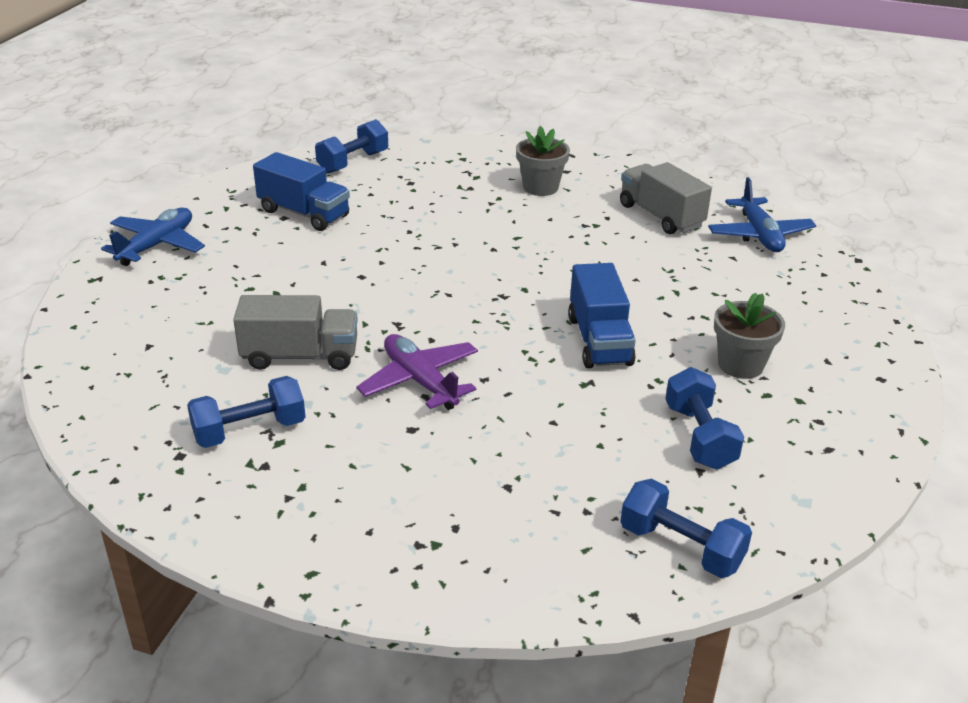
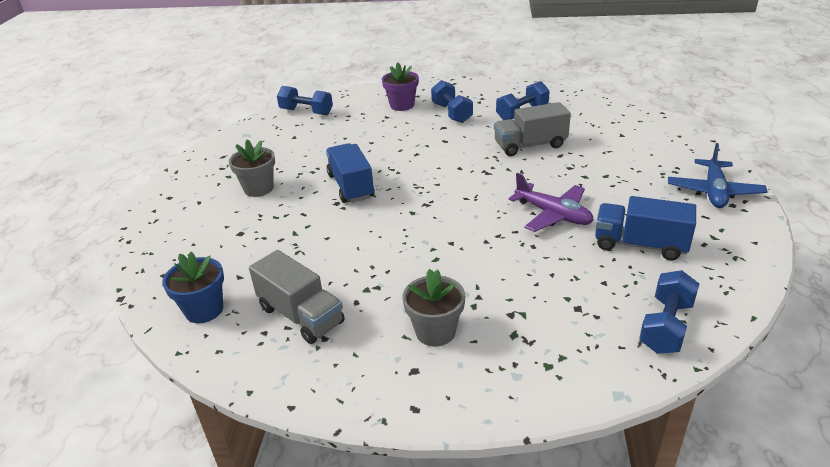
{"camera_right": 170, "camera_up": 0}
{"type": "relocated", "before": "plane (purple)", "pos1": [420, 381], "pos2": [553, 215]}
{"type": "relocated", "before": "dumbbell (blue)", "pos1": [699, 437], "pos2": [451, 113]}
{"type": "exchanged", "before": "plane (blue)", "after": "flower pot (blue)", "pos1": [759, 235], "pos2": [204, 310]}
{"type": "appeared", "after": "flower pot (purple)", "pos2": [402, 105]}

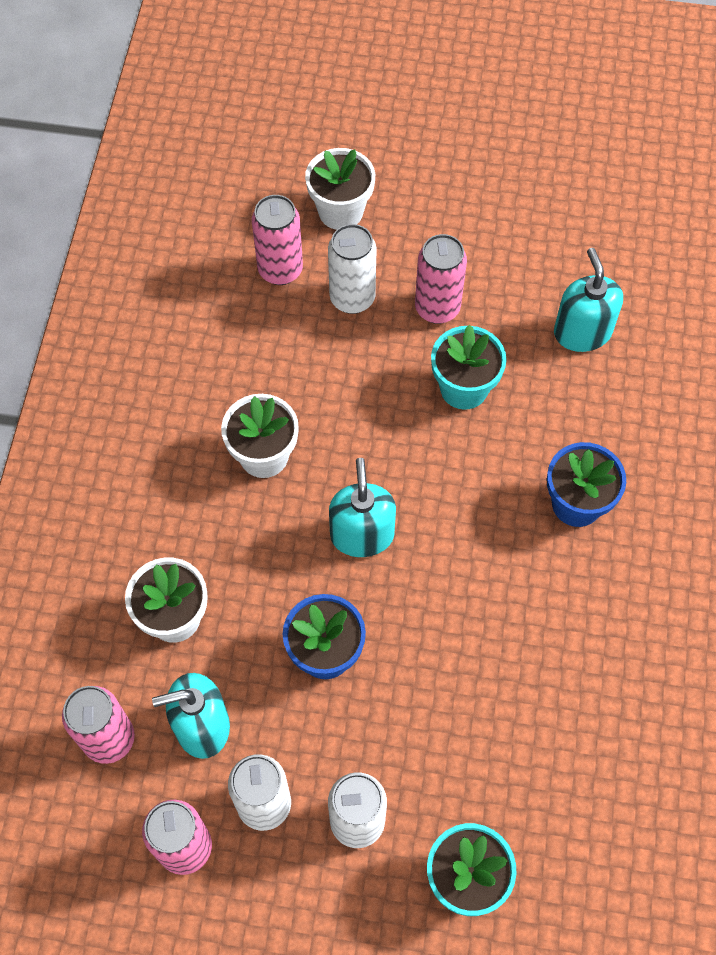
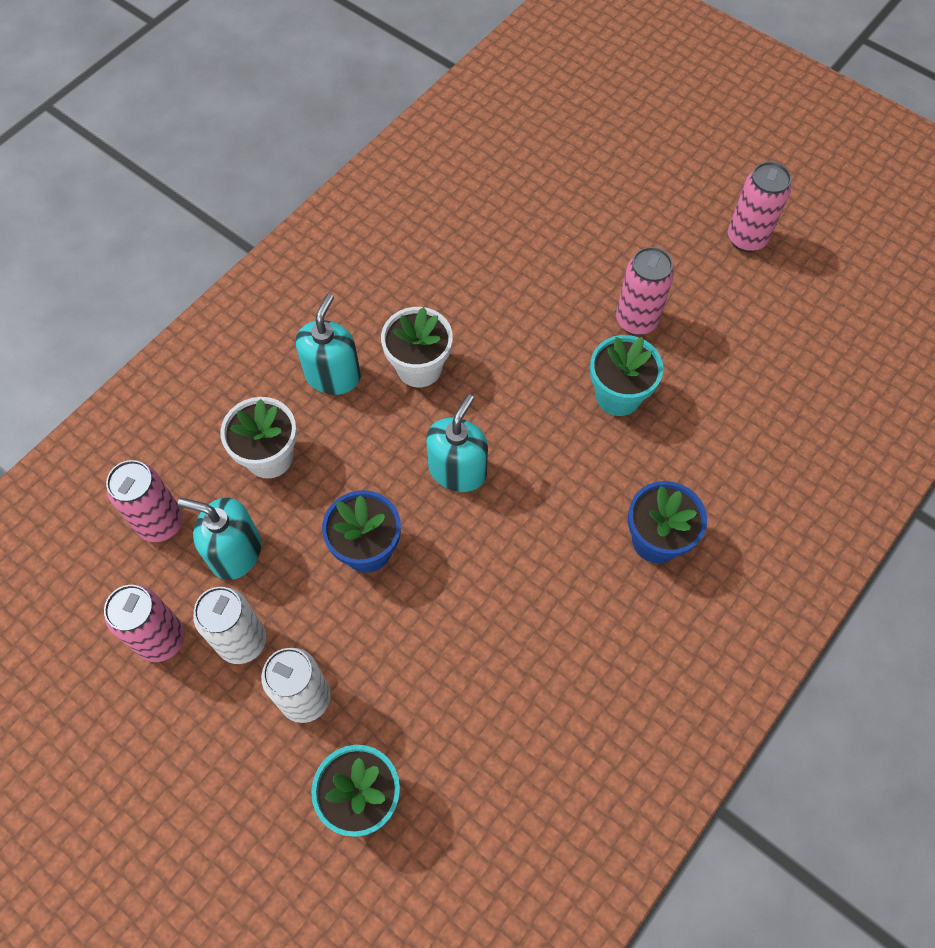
{"camera_right": 30, "camera_up": 0}
{"type": "relocated", "before": "can (pink)", "pos1": [280, 270], "pos2": [746, 238]}
{"type": "missing", "before": "flower pot (white)", "pos1": [341, 211]}
{"type": "missing", "before": "can (white)", "pos1": [352, 298]}
{"type": "relocated", "before": "soap dispenser (turquoise)", "pos1": [582, 332], "pos2": [333, 375]}

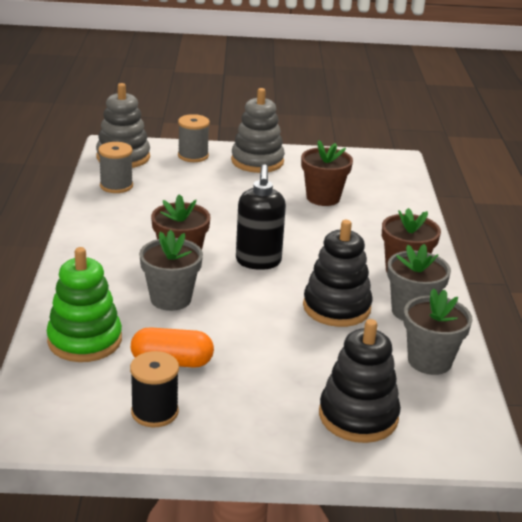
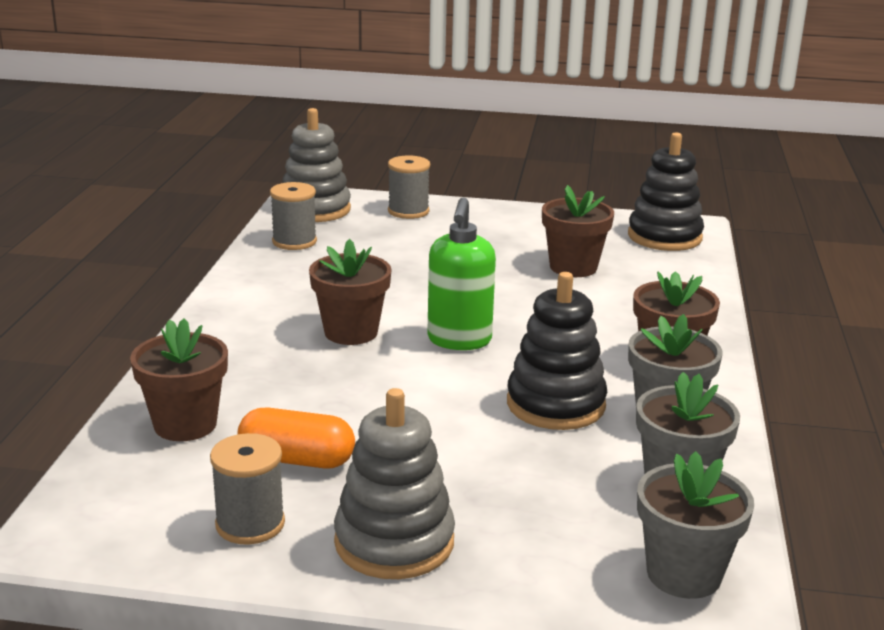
{"camera_right": 10, "camera_up": -5}
{"type": "exchanged", "before": "stacking toy (green)", "after": "flower pot (brown)", "pos1": [85, 340], "pos2": [185, 424]}
{"type": "colour", "before": "spool (black)", "after": "spool (grey)", "pos1": [154, 412], "pos2": [250, 524]}
{"type": "relocated", "before": "flower pot (grey)", "pos1": [171, 299], "pos2": [684, 574]}
{"type": "relocated", "before": "stacking toy (grey)", "pos1": [257, 161], "pos2": [394, 542]}
{"type": "colour", "before": "soap dispenser (black)", "after": "soap dispenser (green)", "pos1": [258, 262], "pos2": [459, 340]}
{"type": "relocated", "before": "stacking toy (black)", "pos1": [358, 416], "pos2": [664, 237]}

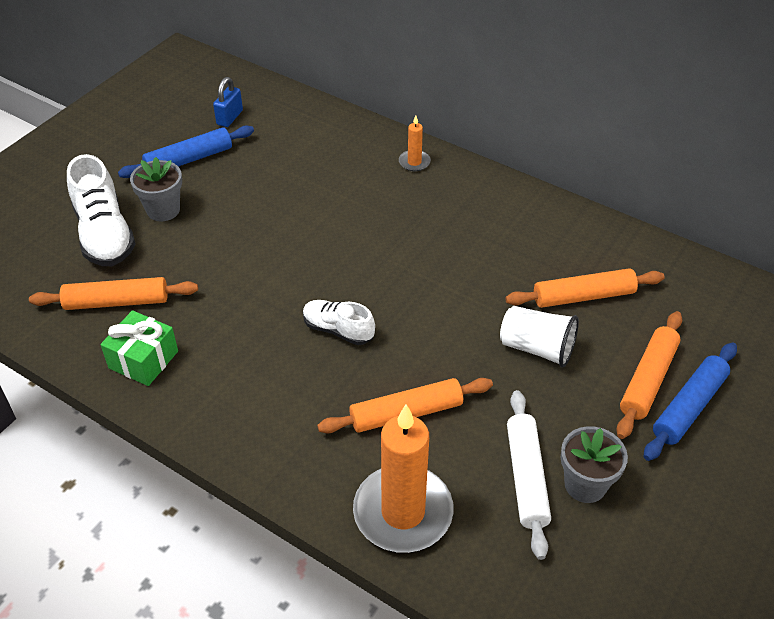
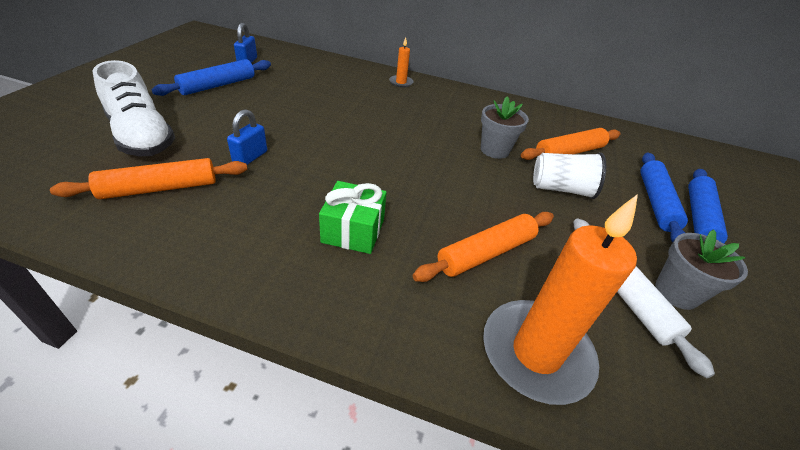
{"camera_right": -20, "camera_up": -5}
{"type": "relocated", "before": "gift (green)", "pos1": [143, 360], "pos2": [353, 230]}
{"type": "relocated", "before": "flower pot (grey)", "pos1": [163, 210], "pos2": [494, 150]}
{"type": "missing", "before": "shoe (white)", "pos1": [338, 330]}
{"type": "colour", "before": "rolling pin (orange)", "after": "rolling pin (blue)", "pos1": [648, 380], "pos2": [655, 202]}
{"type": "appeared", "after": "padlock (blue)", "pos2": [250, 157]}

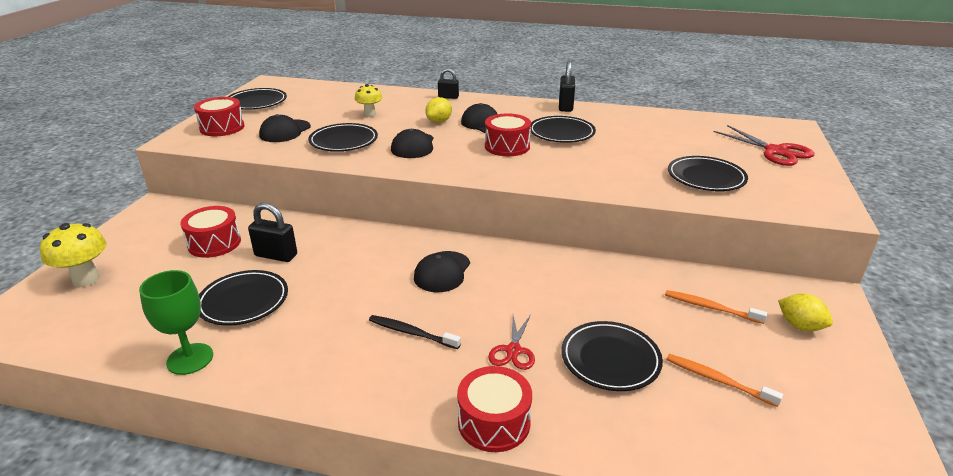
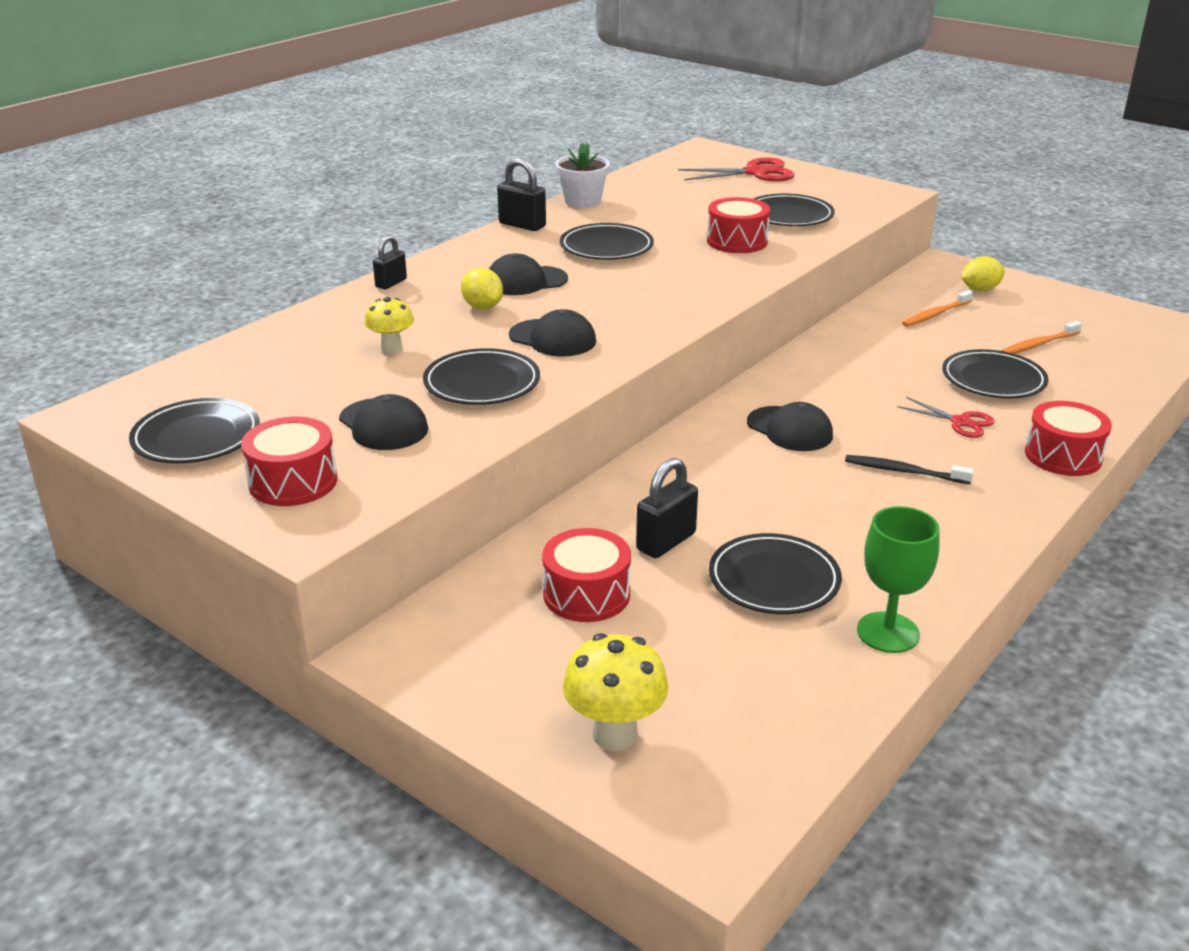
{"camera_right": -65, "camera_up": 0}
{"type": "spun", "before": "toothbrush (black)", "pos1": [411, 333], "pos2": [904, 471], "turn": 60}
{"type": "relocated", "before": "drum (red)", "pos1": [507, 146], "pos2": [737, 241]}
{"type": "appeared", "after": "flower pot (white)", "pos2": [582, 201]}

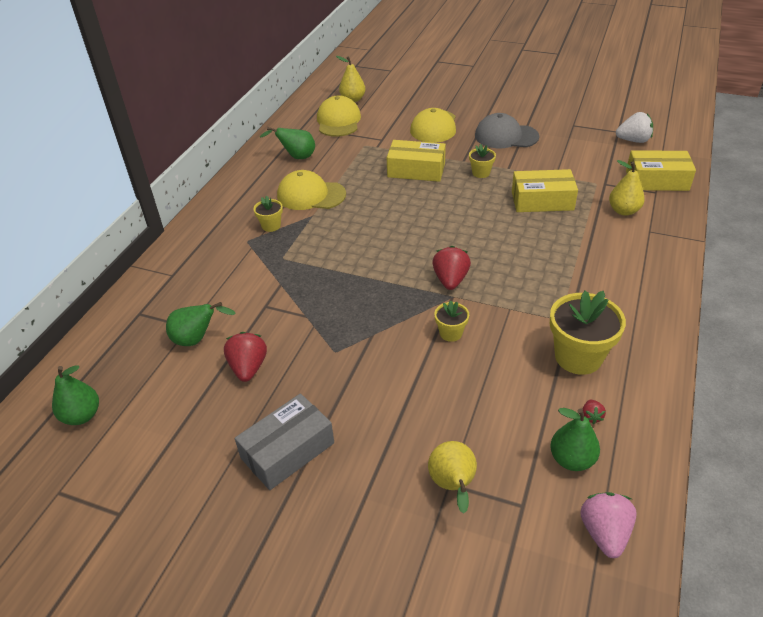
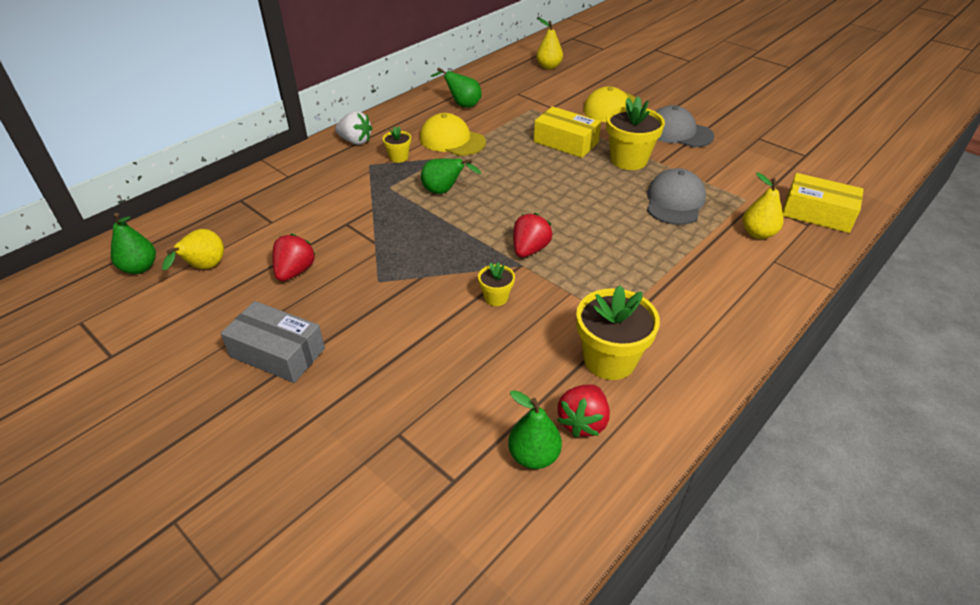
{"camera_right": 20, "camera_up": 0}
{"type": "relocated", "before": "pear (green)", "pos1": [197, 339], "pos2": [444, 191]}
{"type": "spun", "before": "box (grey)", "pos1": [287, 450], "pos2": [277, 352], "turn": 45}
{"type": "missing", "before": "cap (yellow)", "pos1": [338, 121]}
{"type": "relocated", "before": "pear (yellow)", "pos1": [453, 486], "pos2": [204, 268]}
{"type": "size", "before": "flower pot (yellow)", "pos1": [481, 173], "pos2": [628, 160], "scale": 1.96}
{"type": "exchanged", "before": "box (yellow)", "after": "cap (grey)", "pos1": [542, 201], "pos2": [674, 201]}
{"type": "missing", "before": "strawberry (pink)", "pos1": [604, 533]}
{"type": "size", "before": "strawberry (red)", "pos1": [591, 416], "pos2": [583, 422], "scale": 2.01}
{"type": "relocated", "before": "strawberry (white)", "pos1": [633, 140], "pos2": [355, 141]}

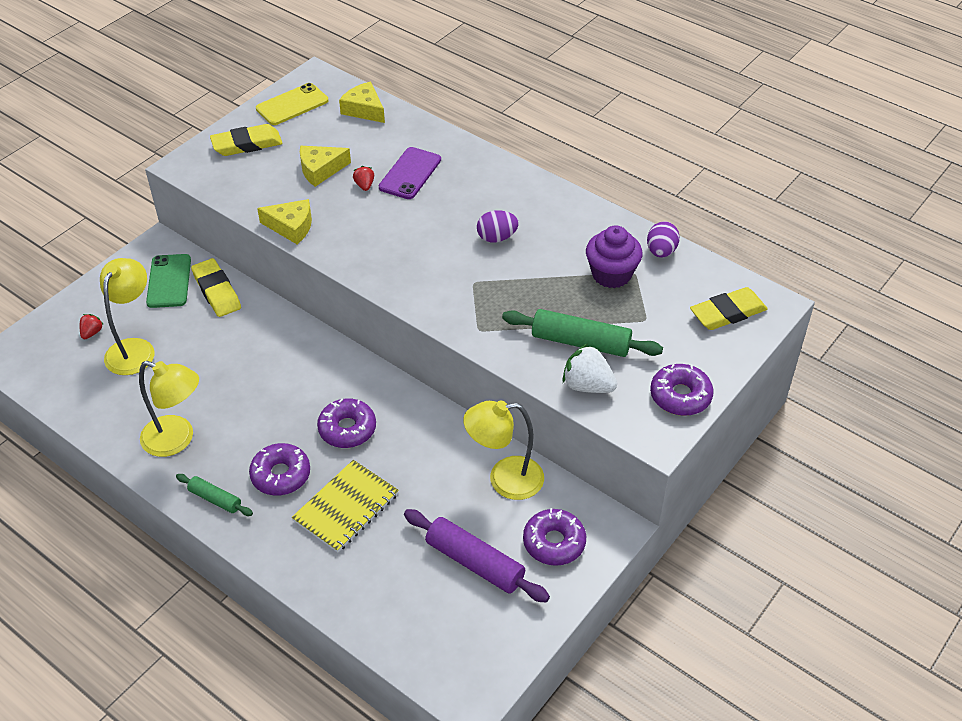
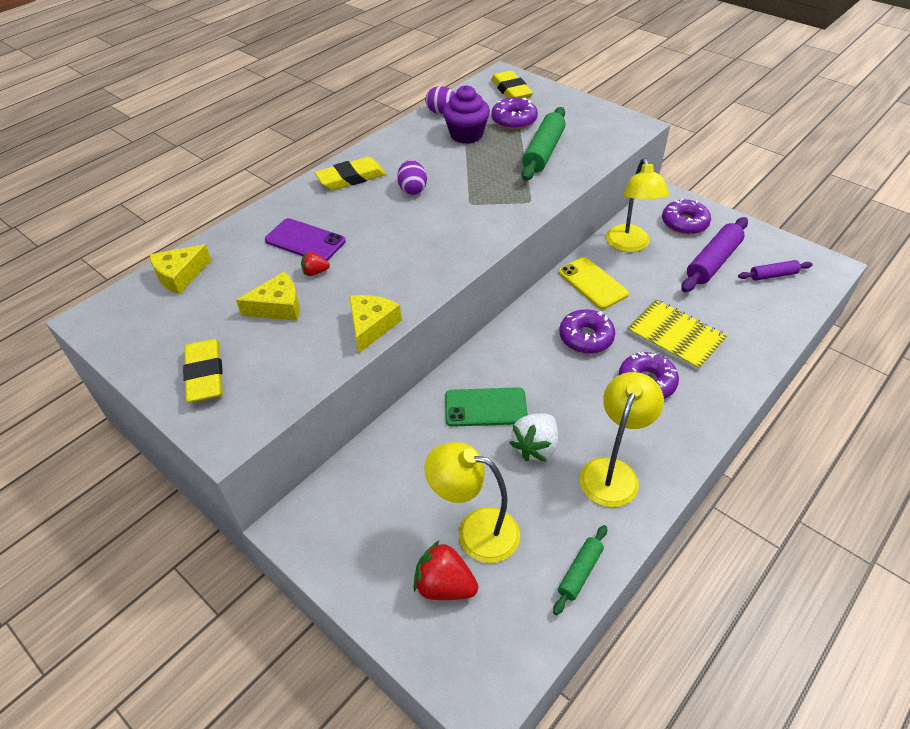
{"camera_right": -85, "camera_up": 0}
{"type": "size", "before": "strawberry (red)", "pos1": [92, 333], "pos2": [444, 585], "scale": 1.84}
{"type": "relocated", "before": "phone (green)", "pos1": [169, 281], "pos2": [485, 407]}
{"type": "relocated", "before": "rolling pin (green)", "pos1": [215, 499], "pos2": [580, 572]}
{"type": "relocated", "before": "eraser (yellow)", "pos1": [217, 291], "pos2": [351, 178]}
{"type": "relocated", "before": "phone (yellow)", "pos1": [292, 105], "pos2": [592, 283]}
{"type": "spun", "before": "cheese (yellow)", "pos1": [320, 170], "pos2": [278, 307], "turn": -90}
{"type": "relocated", "before": "strawberry (white)", "pos1": [587, 385], "pos2": [535, 447]}
{"type": "relocated", "before": "donut (purple)", "pos1": [680, 396], "pos2": [514, 120]}
{"type": "appeared", "after": "rolling pin (purple)", "pos2": [773, 275]}

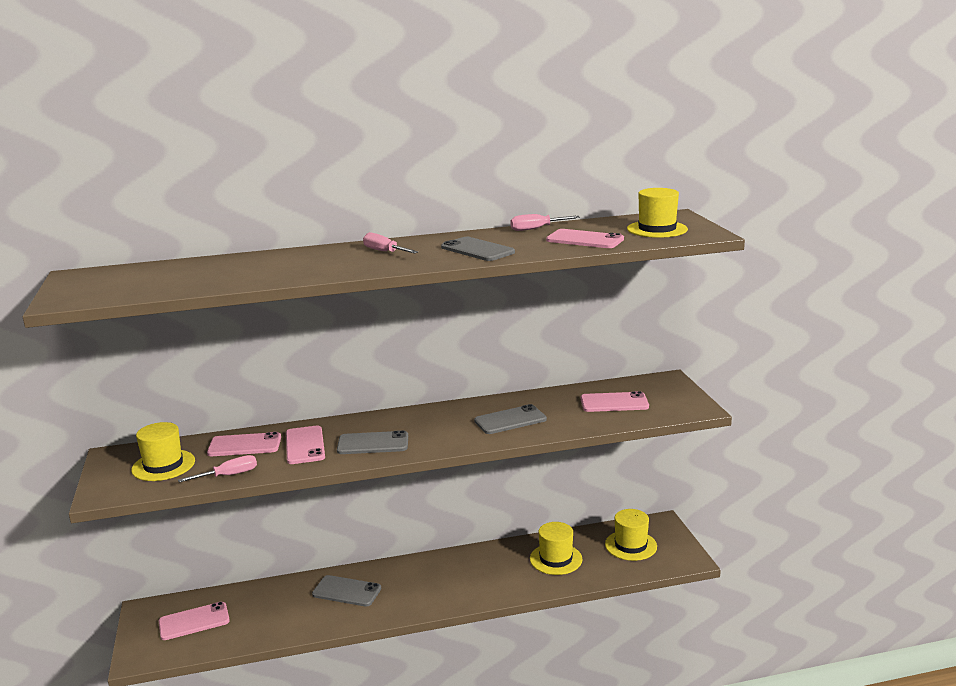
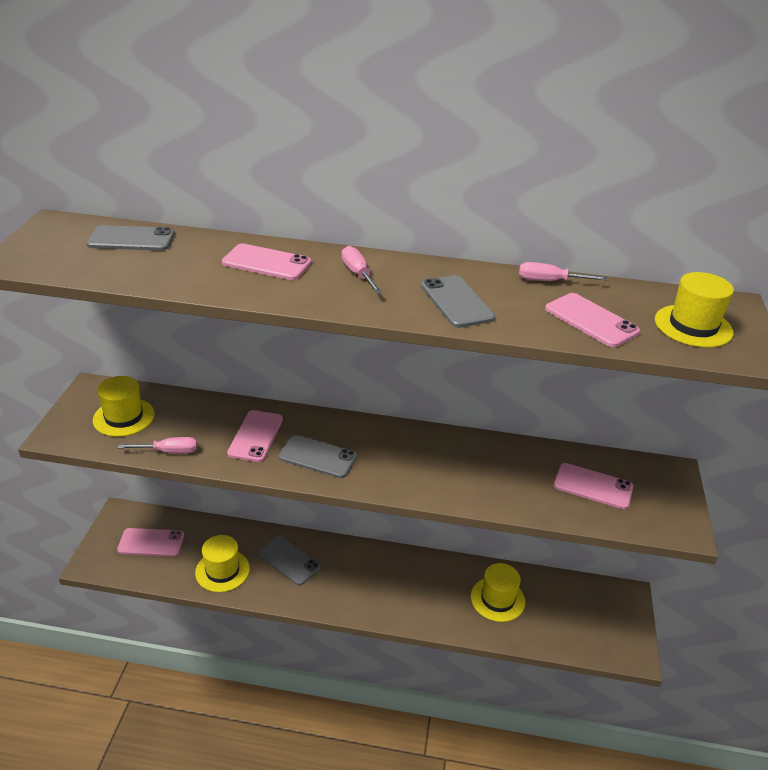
{"camera_right": 20, "camera_up": 15}
{"type": "relocated", "before": "phone (pink)", "pos1": [244, 445], "pos2": [266, 263]}
{"type": "relocated", "before": "phone (grey)", "pos1": [510, 420], "pos2": [131, 239]}
{"type": "relocated", "before": "hat (yellow)", "pos1": [630, 545], "pos2": [222, 570]}

